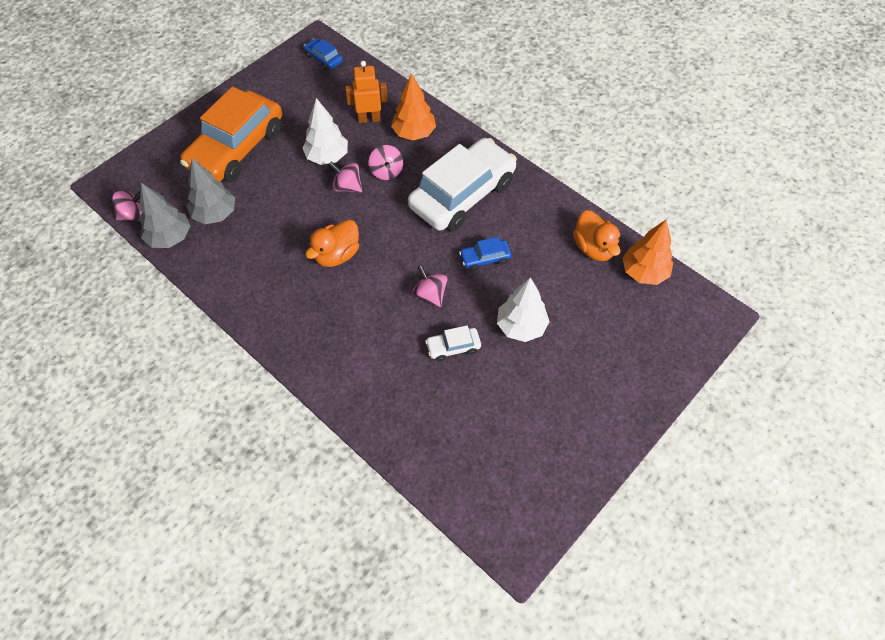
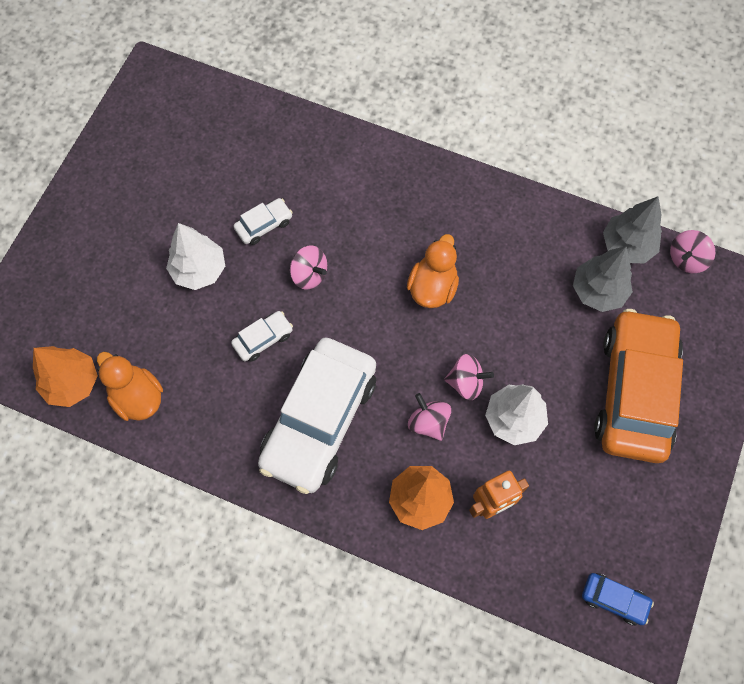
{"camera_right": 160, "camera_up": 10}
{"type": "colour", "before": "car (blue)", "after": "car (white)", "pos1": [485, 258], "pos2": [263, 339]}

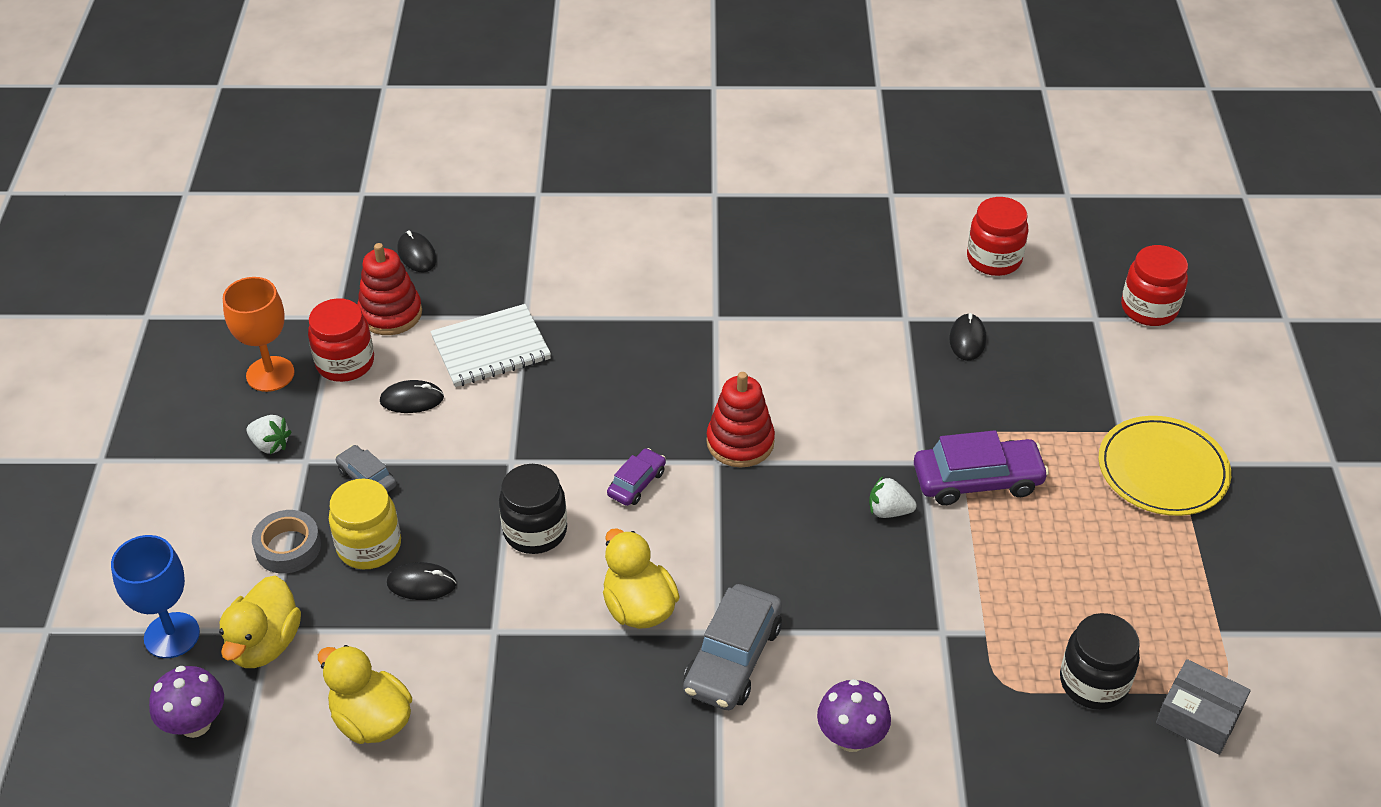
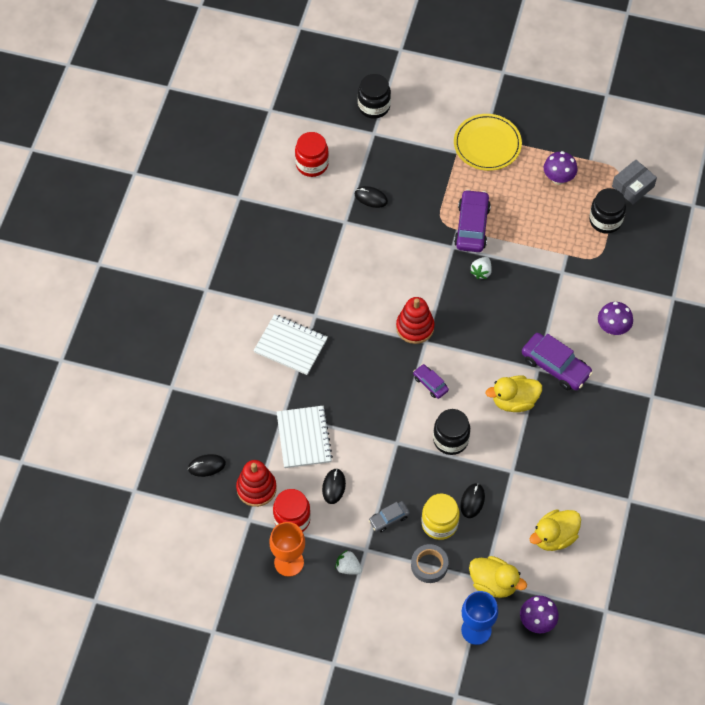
{"camera_right": -75, "camera_up": 15}
{"type": "spun", "before": "strawberry (white)", "pos1": [270, 445], "pos2": [348, 567], "turn": -105}
{"type": "colour", "before": "car (grey)", "after": "car (purple)", "pos1": [732, 658], "pos2": [555, 366]}
{"type": "colour", "before": "jar (red)", "after": "jar (black)", "pos1": [1149, 308], "pos2": [374, 106]}
{"type": "appeared", "after": "notebook (white)", "pos2": [291, 345]}
{"type": "appeared", "after": "mushroom (purple)", "pos2": [558, 178]}

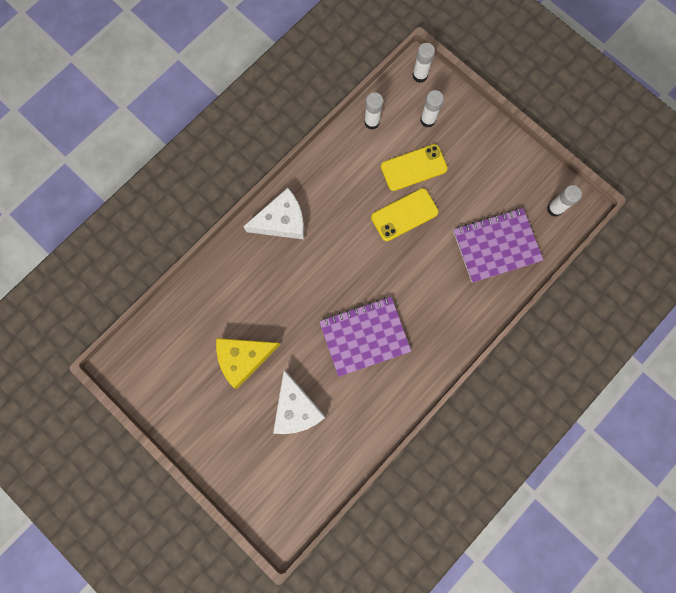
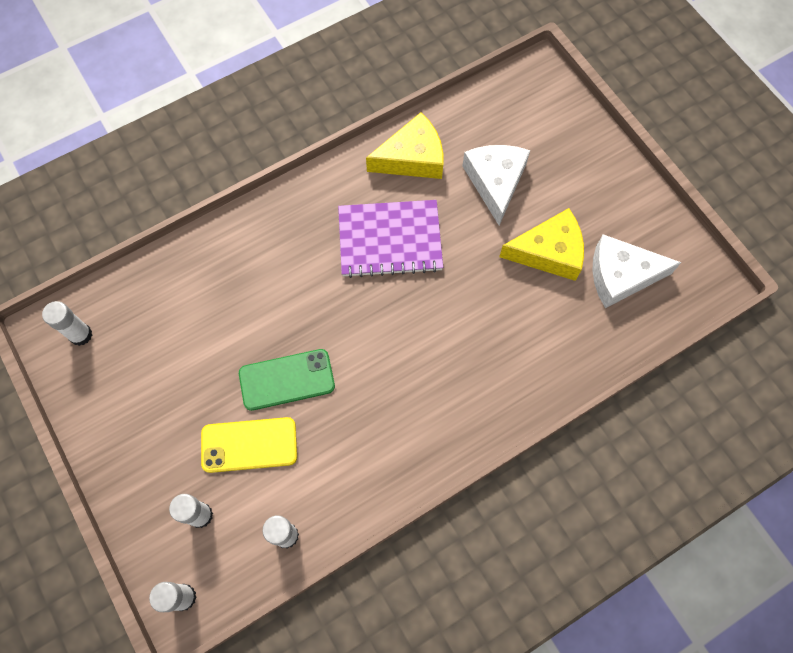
{"camera_right": -165, "camera_up": -10}
{"type": "relocated", "before": "cheese (white)", "pos1": [282, 221], "pos2": [621, 276]}
{"type": "colour", "before": "phone (yellow)", "after": "phone (green)", "pos1": [404, 215], "pos2": [287, 379]}
{"type": "missing", "before": "notebook (purple)", "pos1": [496, 246]}
{"type": "appeared", "after": "cheese (yellow)", "pos2": [412, 158]}

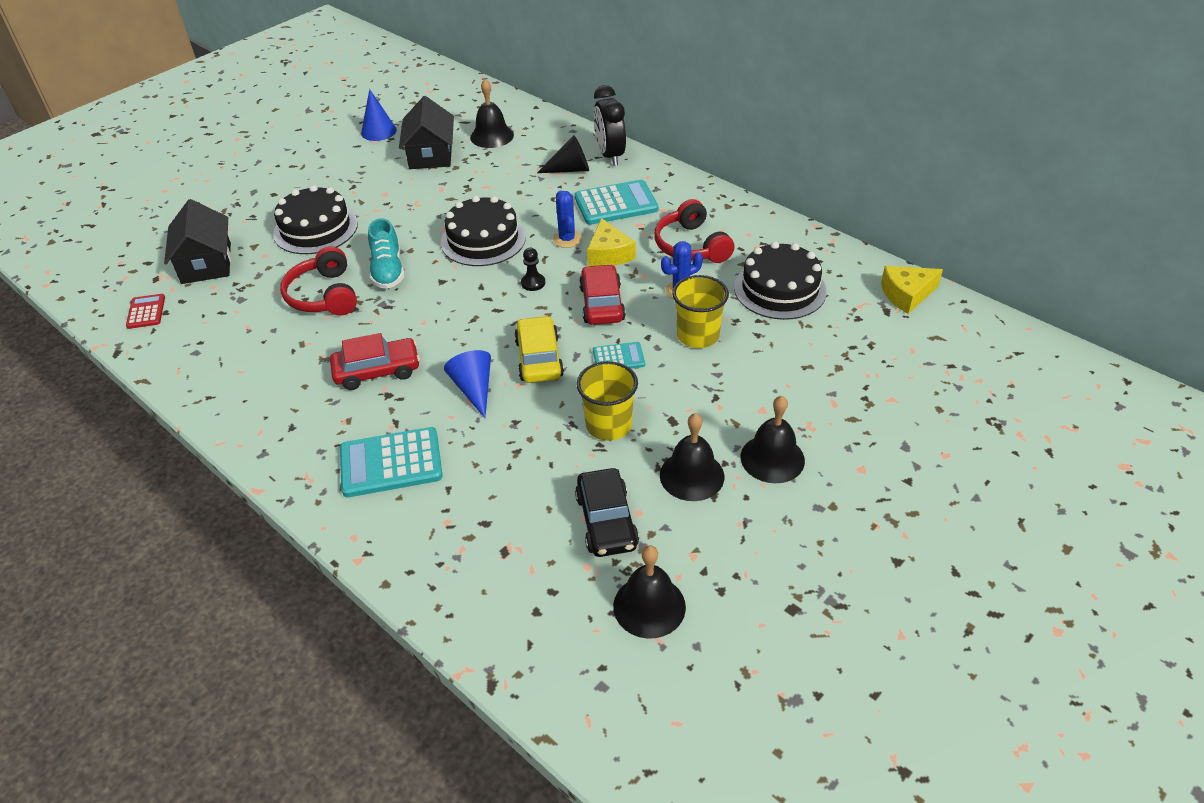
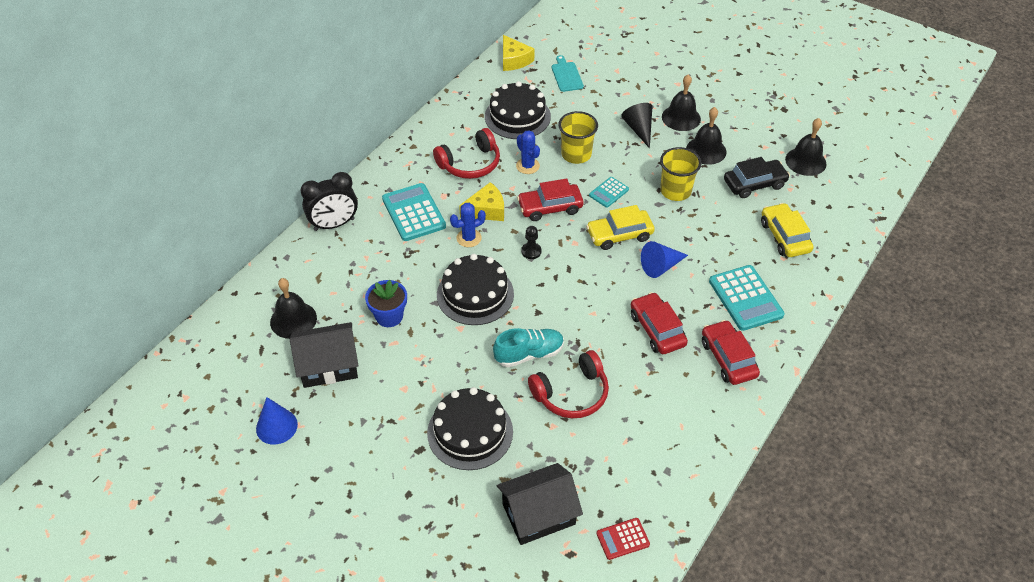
{"camera_right": -100, "camera_up": 5}
{"type": "relocated", "before": "cone (black)", "pos1": [570, 169], "pos2": [639, 129]}
{"type": "spun", "before": "calculator (turquoise)", "pos1": [618, 358], "pos2": [608, 192], "turn": -120}
{"type": "appeared", "after": "flower pot (blue)", "pos2": [389, 316]}
{"type": "appeared", "after": "cutting board (turquoise)", "pos2": [566, 75]}
{"type": "appeared", "after": "car (red)", "pos2": [728, 358]}
{"type": "appeared", "after": "car (yellow)", "pos2": [784, 237]}

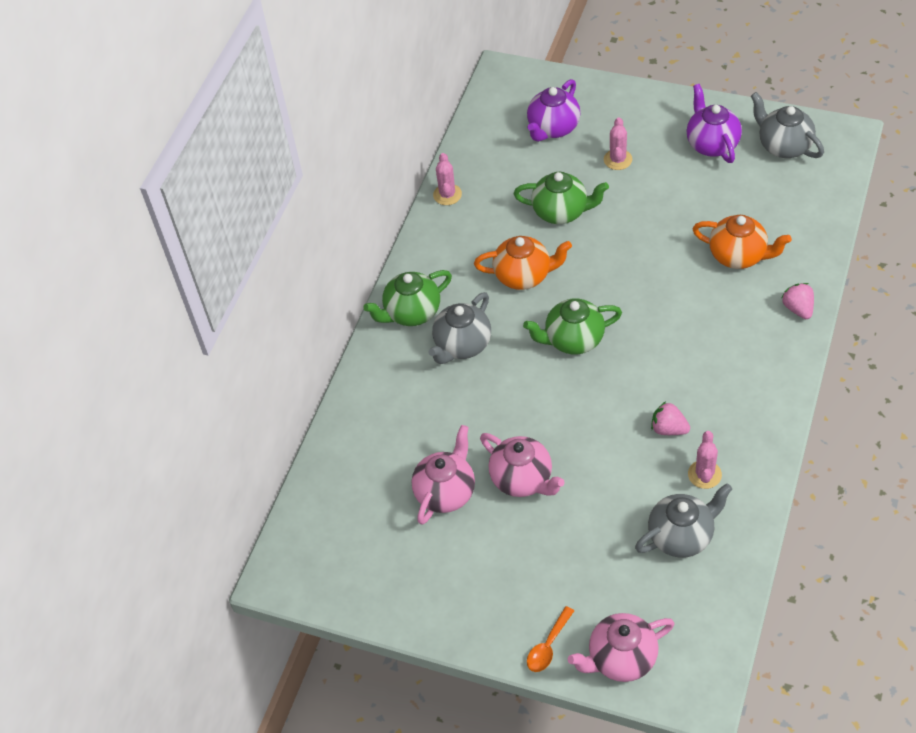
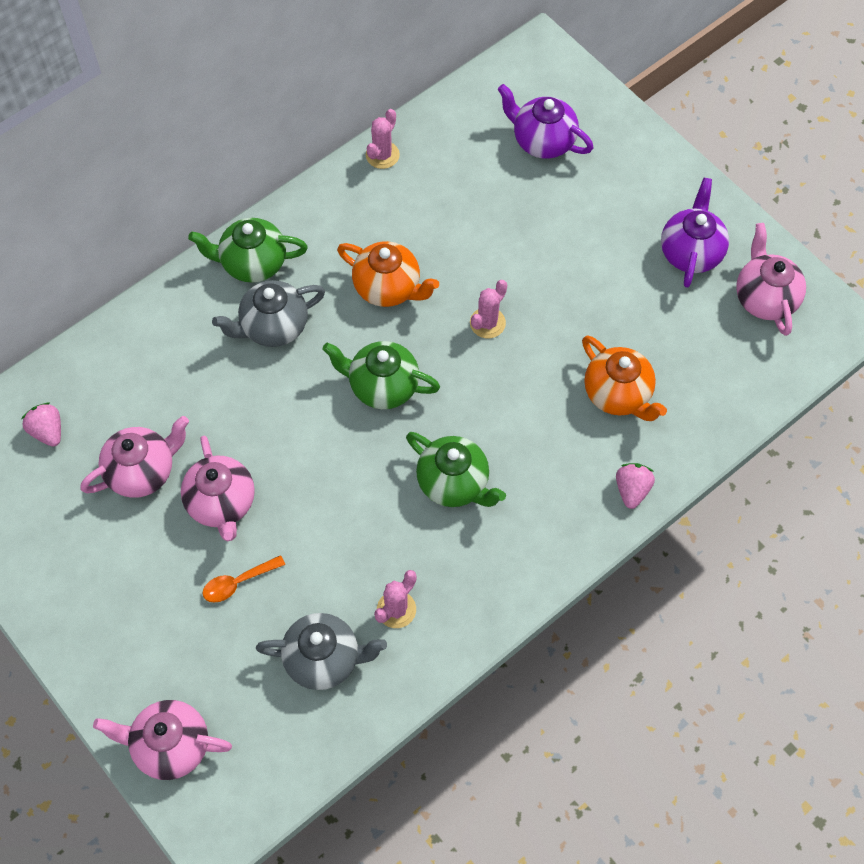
{"camera_right": 25, "camera_up": 10}
{"type": "relocated", "before": "teapot (green)", "pos1": [561, 212], "pos2": [454, 483]}
{"type": "spun", "before": "teapot (purple)", "pos1": [553, 128], "pos2": [542, 141], "turn": 60}
{"type": "relocated", "before": "spoon (orange)", "pos1": [548, 646], "pos2": [238, 582]}
{"type": "relocated", "before": "cactus (pink)", "pos1": [617, 159], "pos2": [487, 323]}
{"type": "relocated", "before": "strawberry (pink)", "pos1": [668, 429], "pos2": [48, 431]}
{"type": "colour", "before": "teapot (grey)", "after": "teapot (pink)", "pos1": [783, 146], "pos2": [764, 298]}

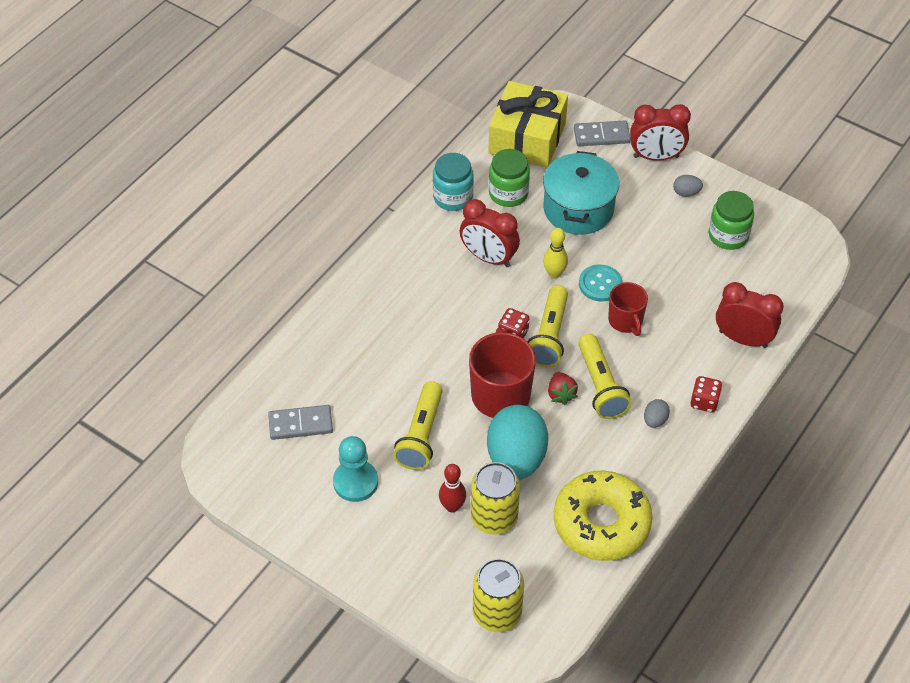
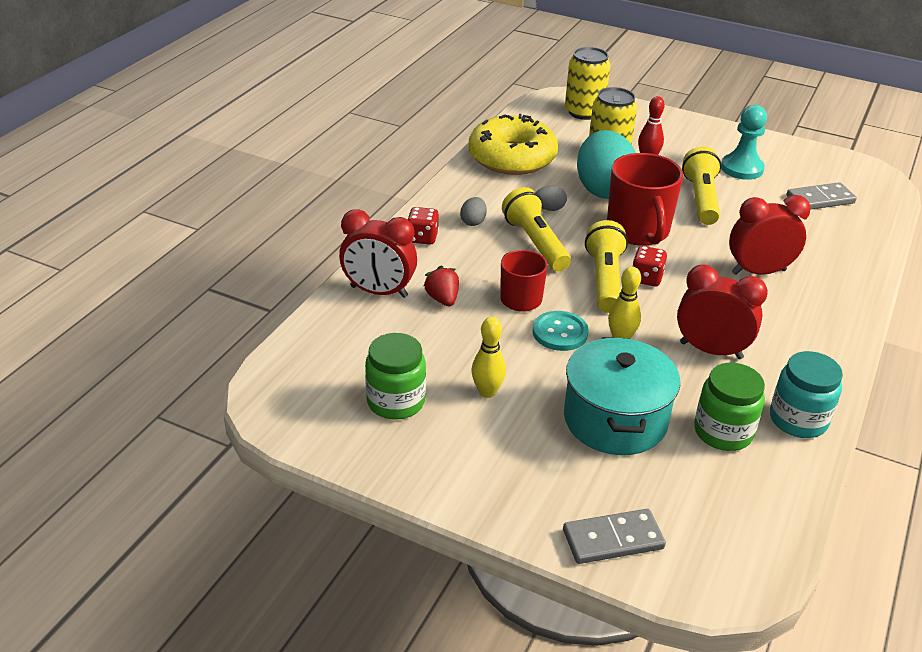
{"camera_right": 170, "camera_up": -15}
{"type": "missing", "before": "gift (yellow)", "pos1": [527, 138]}
{"type": "relocated", "before": "strawberry (red)", "pos1": [561, 394], "pos2": [442, 299]}
{"type": "relocated", "before": "clock (red)", "pos1": [656, 157], "pos2": [758, 272]}
{"type": "relocated", "before": "egg (grey)", "pos1": [686, 193], "pos2": [549, 209]}
{"type": "appeared", "after": "bowling pin (yellow)", "pos2": [487, 392]}

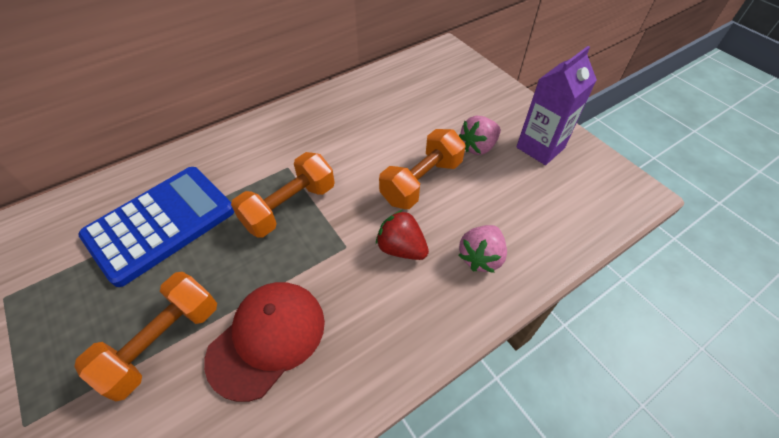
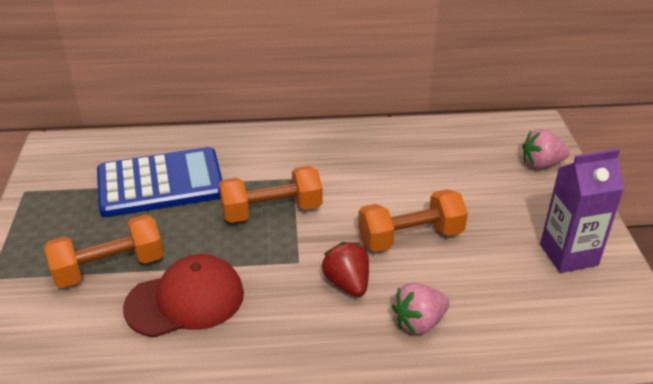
{"camera_right": 30, "camera_up": -15}
{"type": "relocated", "before": "strawberry (pink)", "pos1": [478, 147], "pos2": [541, 164]}

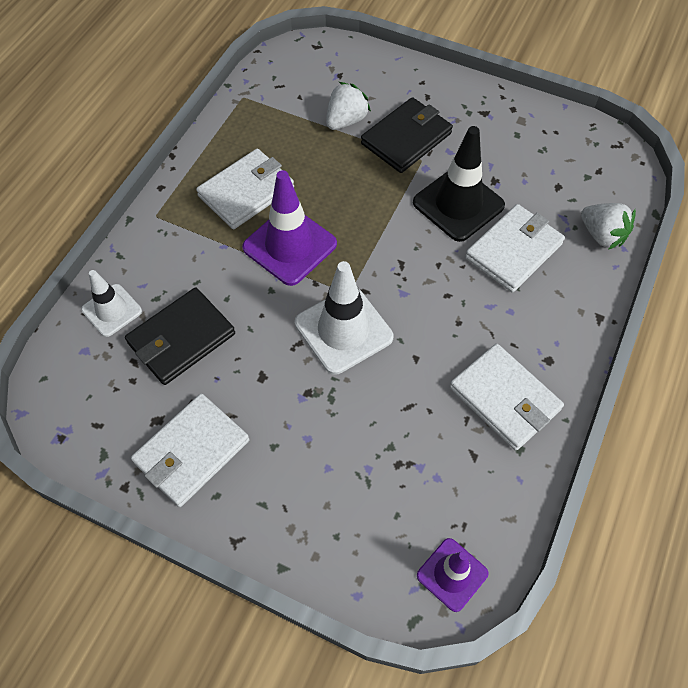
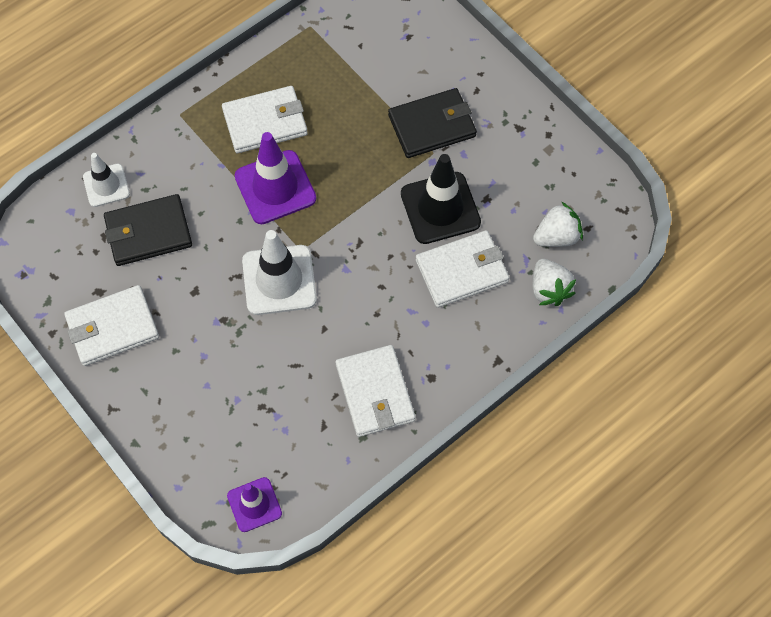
{"camera_right": 25, "camera_up": 5}
{"type": "relocated", "before": "strawberry (white)", "pos1": [346, 120], "pos2": [556, 236]}

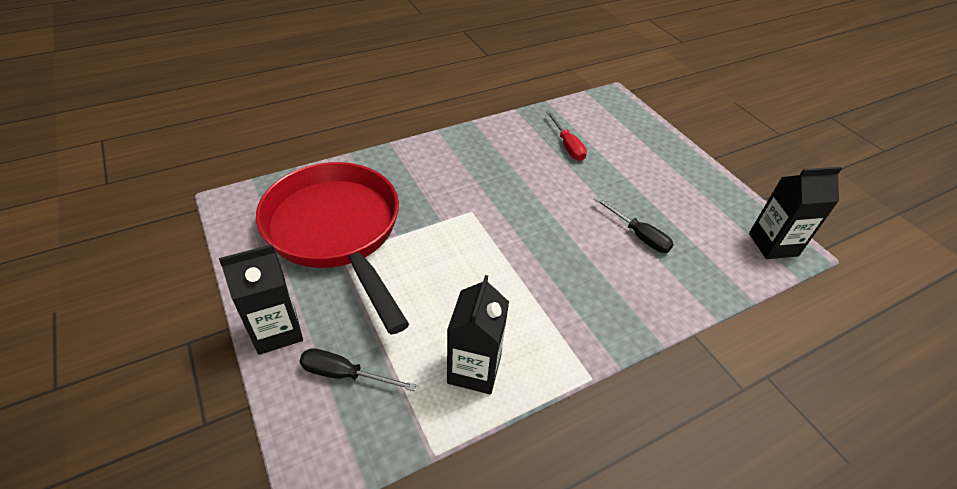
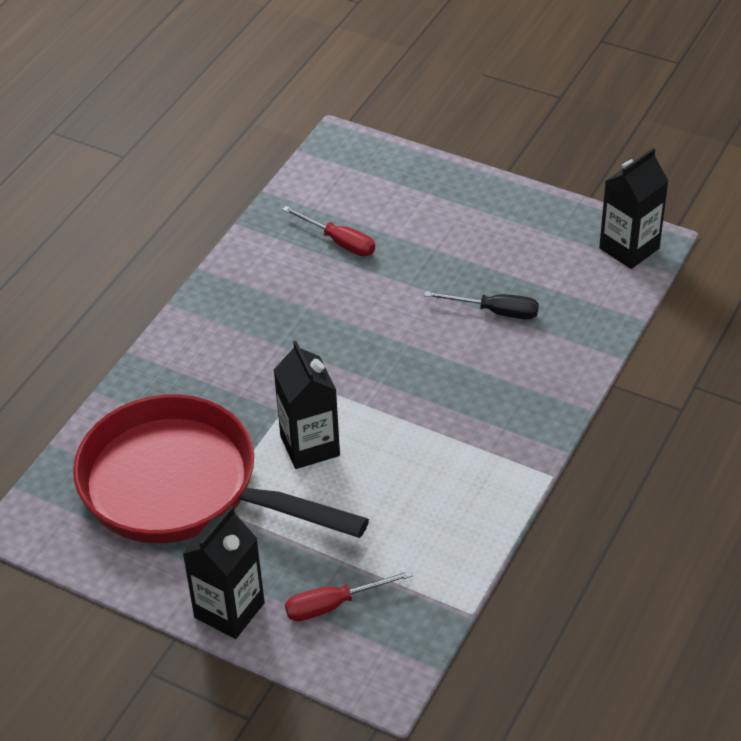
{"camera_right": -30, "camera_up": 0}
{"type": "colour", "before": "screwdriver (black)", "after": "screwdriver (red)", "pos1": [345, 374], "pos2": [334, 604]}
{"type": "relocated", "before": "carton (black)", "pos1": [474, 369], "pos2": [310, 446]}

